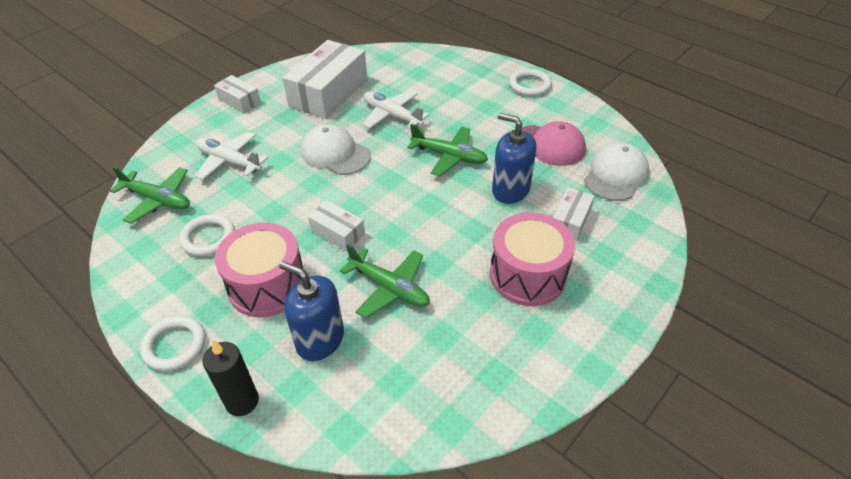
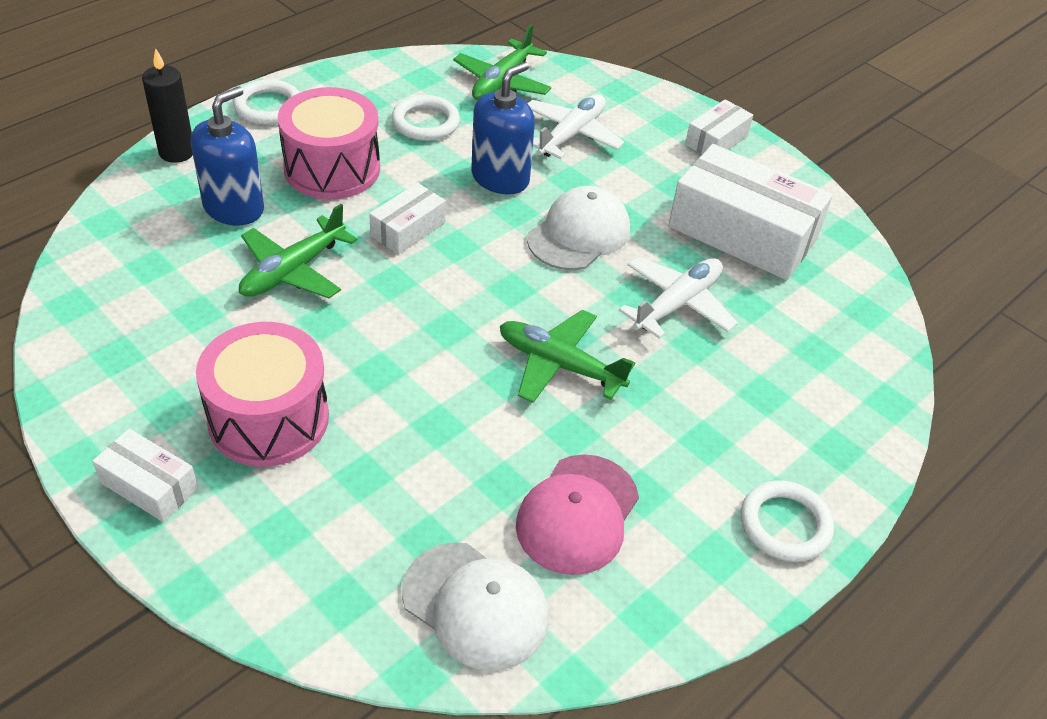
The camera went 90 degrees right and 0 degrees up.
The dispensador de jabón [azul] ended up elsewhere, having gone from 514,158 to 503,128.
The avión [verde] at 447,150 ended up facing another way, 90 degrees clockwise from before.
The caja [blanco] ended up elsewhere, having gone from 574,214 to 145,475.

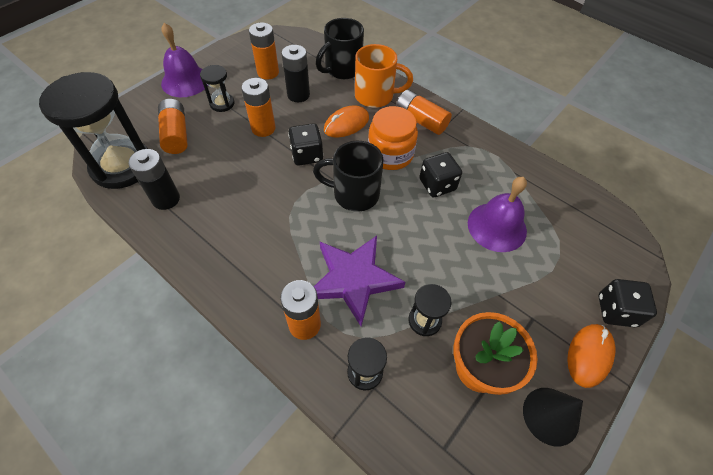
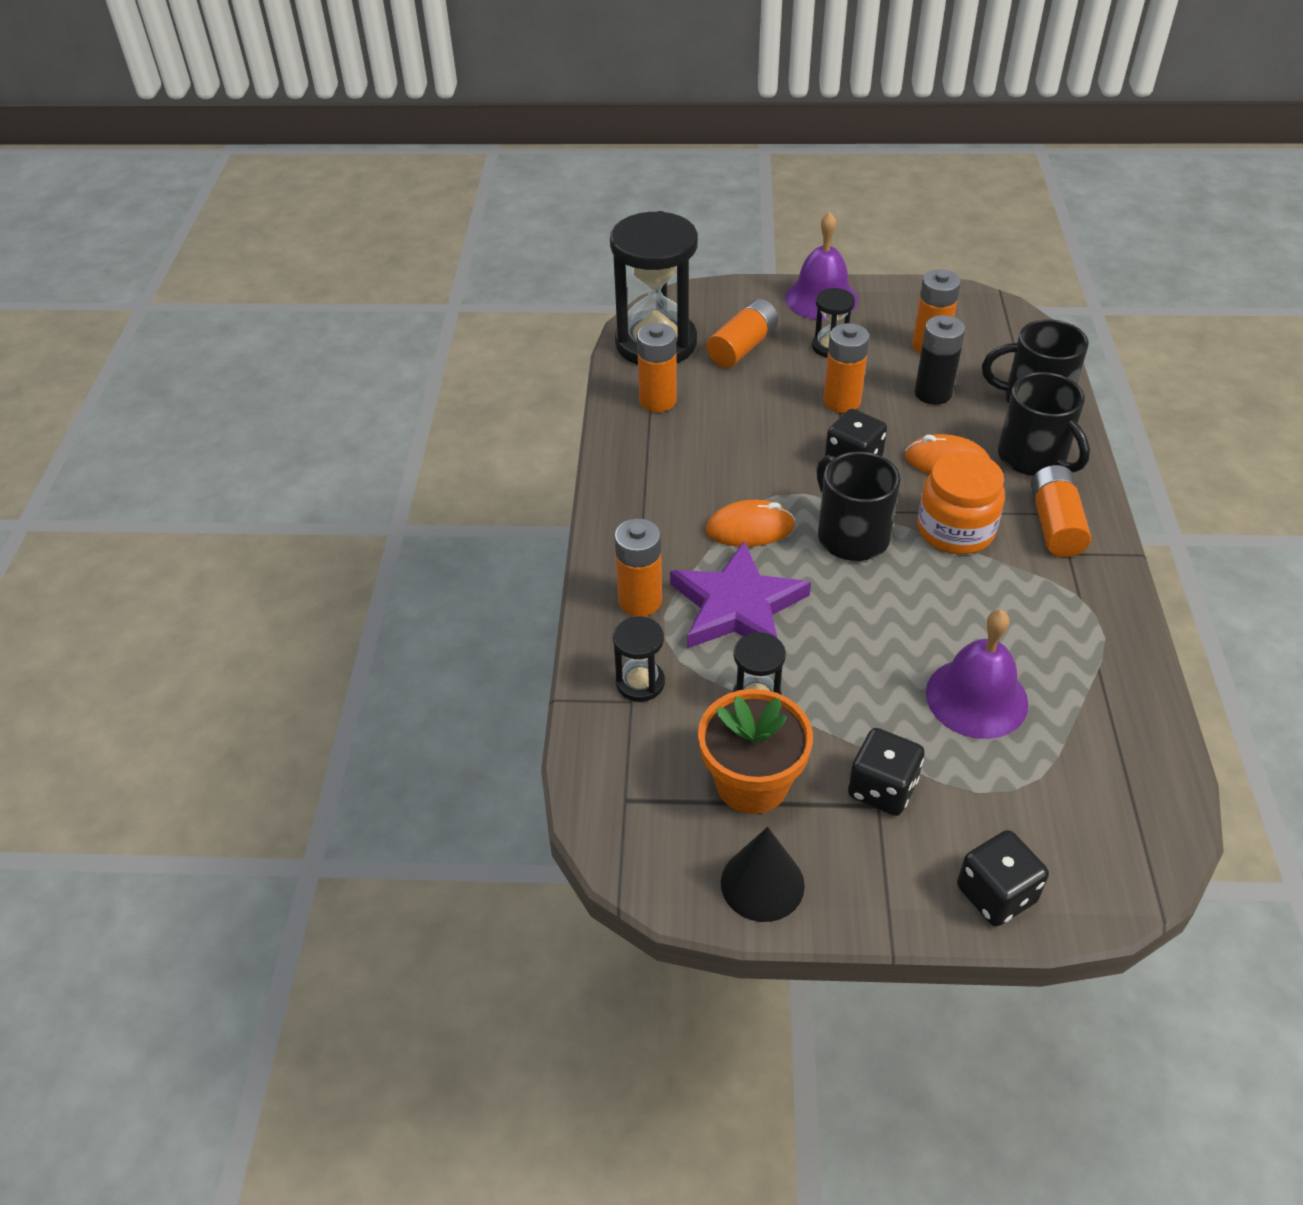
The camera went 55 degrees right and 10 degrees down.
What was the taza [naranja] at 384,76 turned into the taza [negro] at 1044,424.
What was the pila [negro] at 154,179 turned into the pila [naranja] at 657,367.
The dado [negro] ended up elsewhere, having gone from 440,174 to 886,772.
The ratón [naranja] ended up elsewhere, having gone from 591,356 to 750,523.

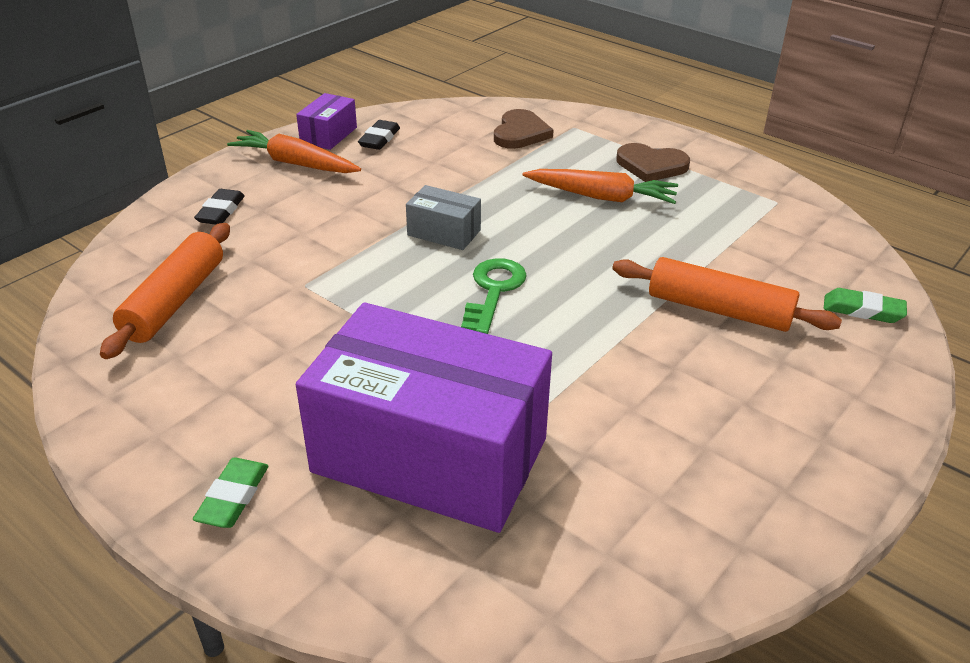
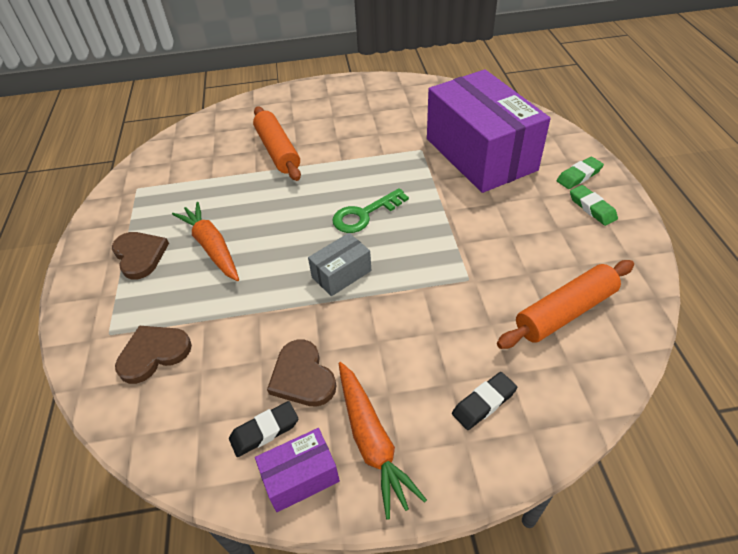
The camera went 135 degrees left and 10 degrees up.
The caja [gris] at 443,217 ended up facing another way, 75 degrees clockwise from before.
The goma de borrar [verde] ended up elsewhere, having gone from 865,305 to 594,205.
The second view gained the corazón [marrón] at 301,373.

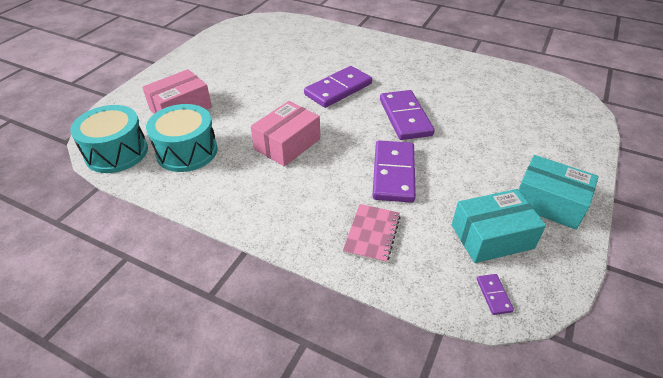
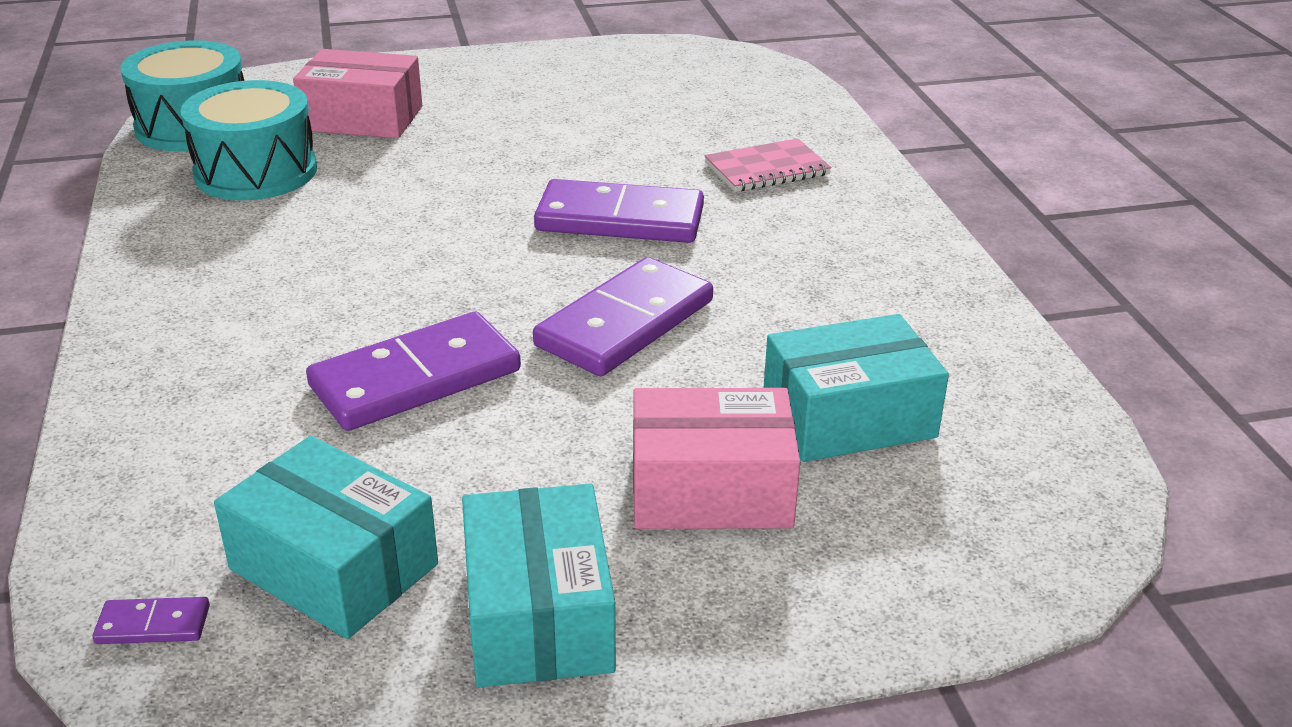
The camera went 50 degrees right and 10 degrees down.
The caja [rosa] ended up elsewhere, having gone from 285,134 to 716,458.
The cuaderno [rosa] ended up elsewhere, having gone from 371,233 to 768,165.
The ficha de dominó [morado] at 495,294 ended up facing another way, 45 degrees clockwise from before.
The second view gained the caja [turquesa] at 856,388.

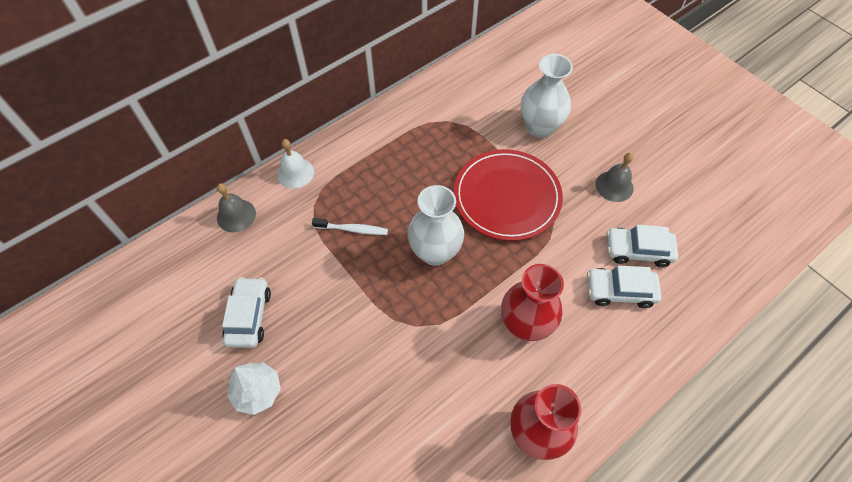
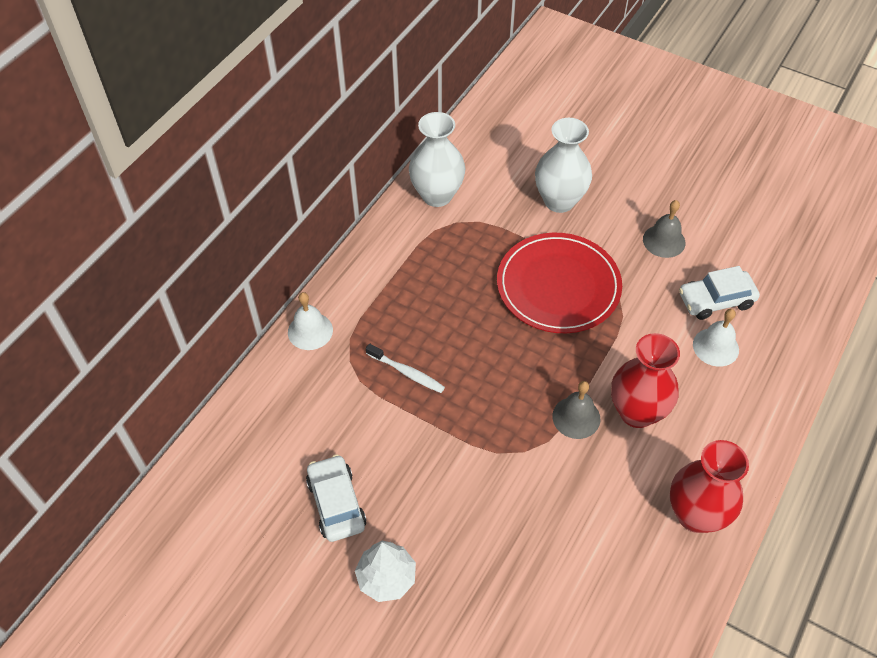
The camera went 20 degrees left and 5 degrees down.
The campana [gris] ended up elsewhere, having gone from 236,207 to 576,410.
The florero [blanco] ended up elsewhere, having gone from 436,225 to 437,159.
The cepillo de dientes [blanco] at 350,226 ended up facing another way, 45 degrees clockwise from before.
Where the coche [blanco] stood at 624,286, the campana [blanco] came to stand at 716,338.

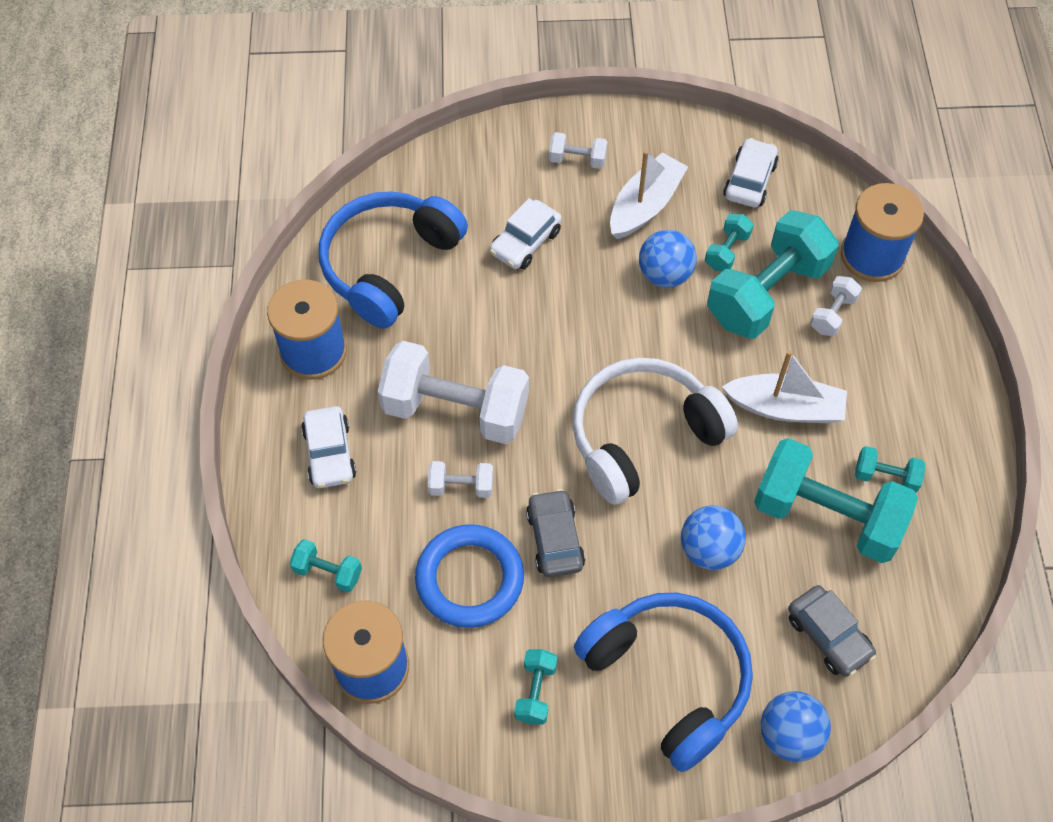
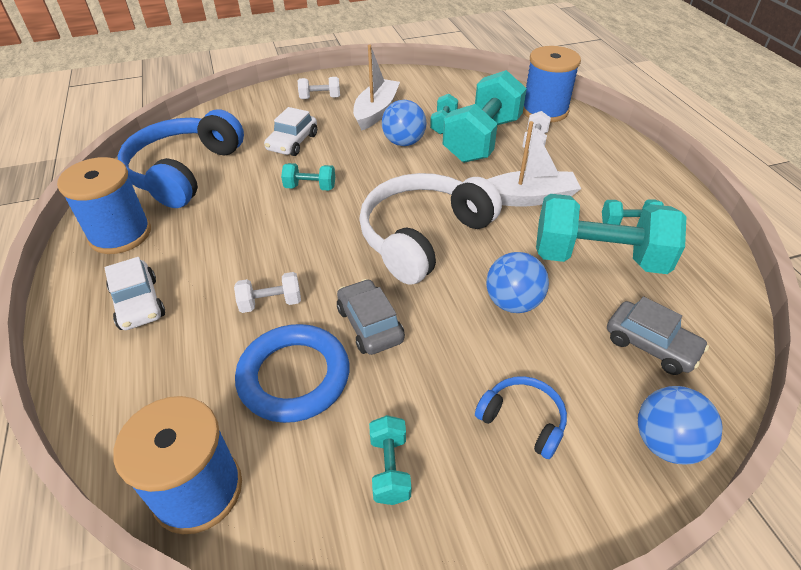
The camera went 15 degrees left and 15 degrees down.
The second view lost the coche [blanco] at 751,172.
The second view lost the mancuerna [blanco] at 453,392.
The mancuerna [turquesa] ended up elsewhere, having gone from 326,566 to 308,177.
The size of the auriculares [azul] at 663,682 changed by a factor of 0.47.

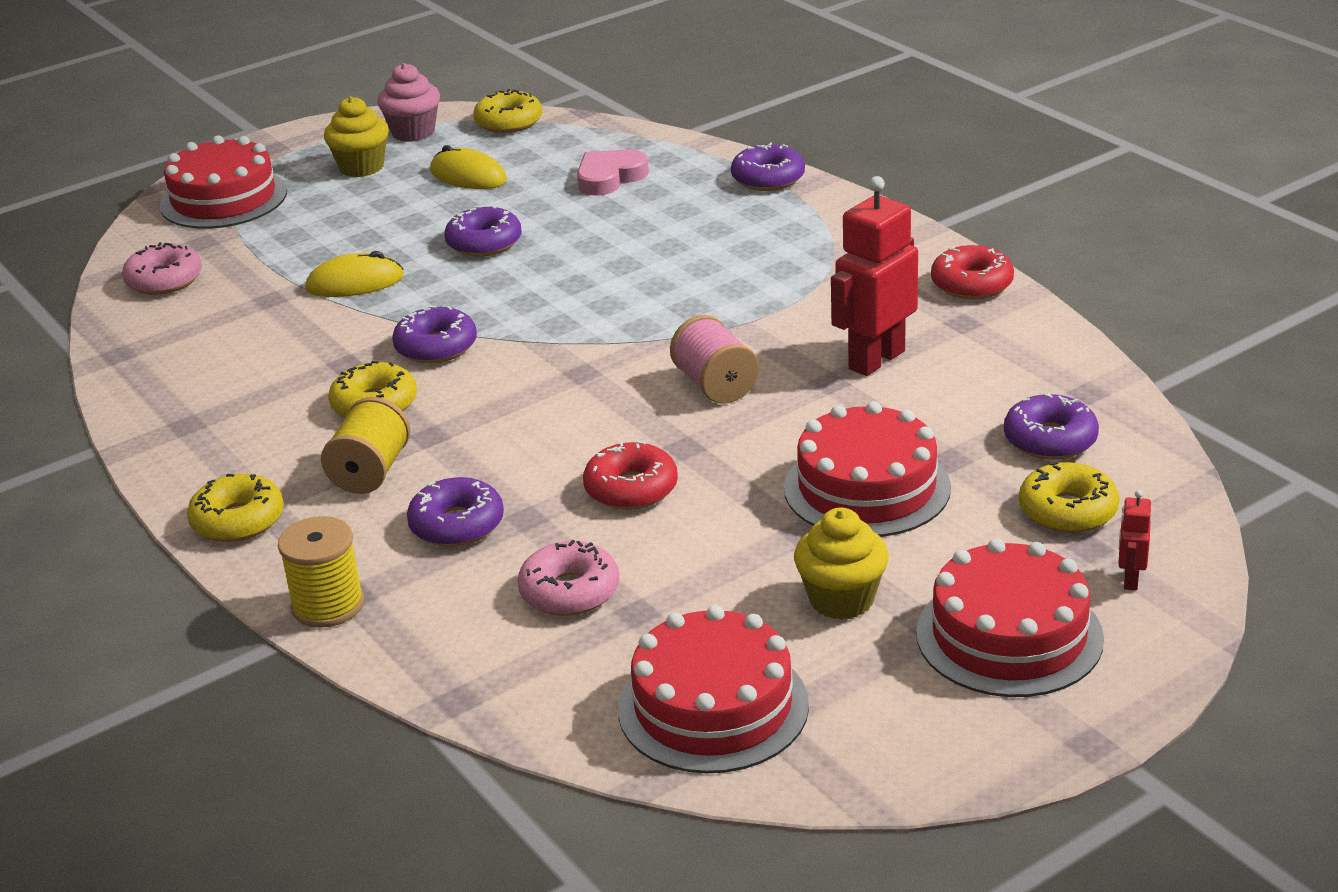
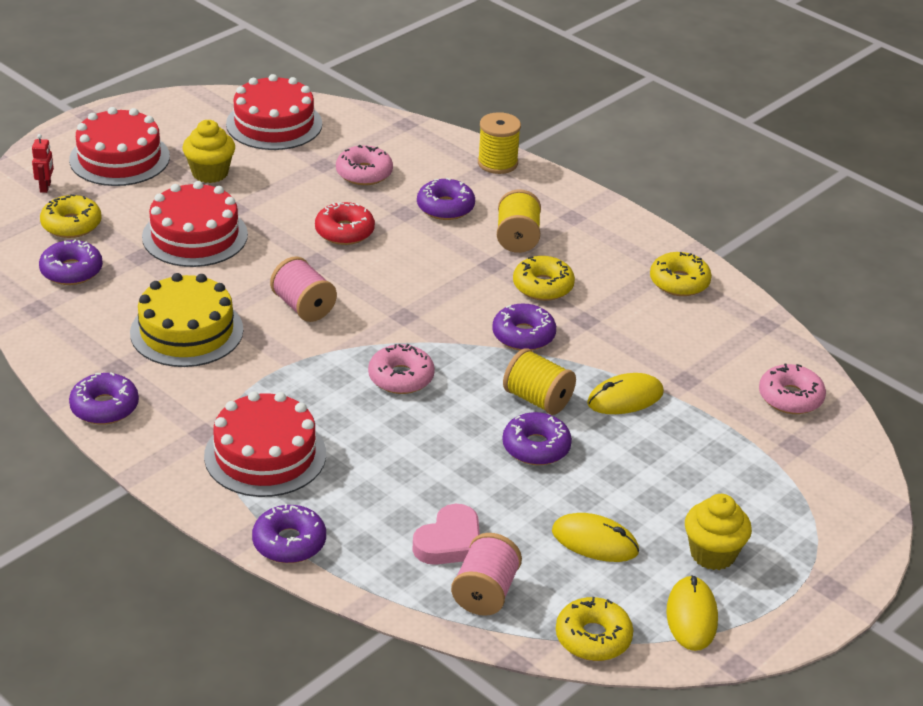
The camera went 165 degrees right and 5 degrees up.
Where the magdalena [rosa] stood at 408,102, the ratón [amarillo] came to stand at 692,613.
The tarta [rojo] ended up elsewhere, having gone from 223,182 to 265,444.
Where the robot [rojo] stood at 874,276, the tarta [amarillo] came to stand at 186,320.
What was the rosquilla [rojo] at 972,272 turned into the rosquilla [morado] at 104,398.
The rosquilla [amarillo] ended up elsewhere, having gone from 235,508 to 681,274.
The second view gained the rosquilla [rosa] at 401,369.
The second view gained the carrete [amarillo] at 539,381.
The second view gained the carrete [rosa] at 486,574.

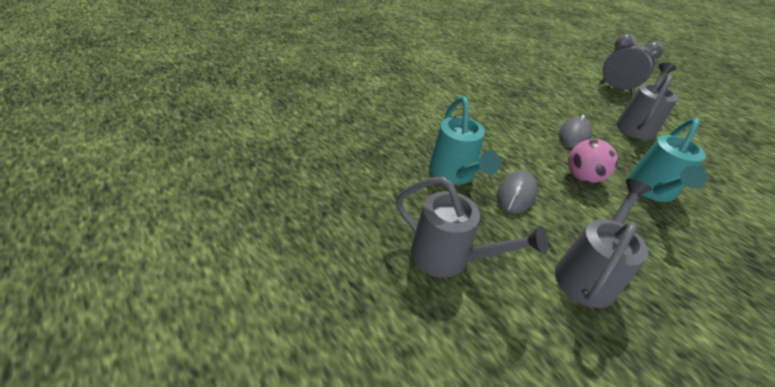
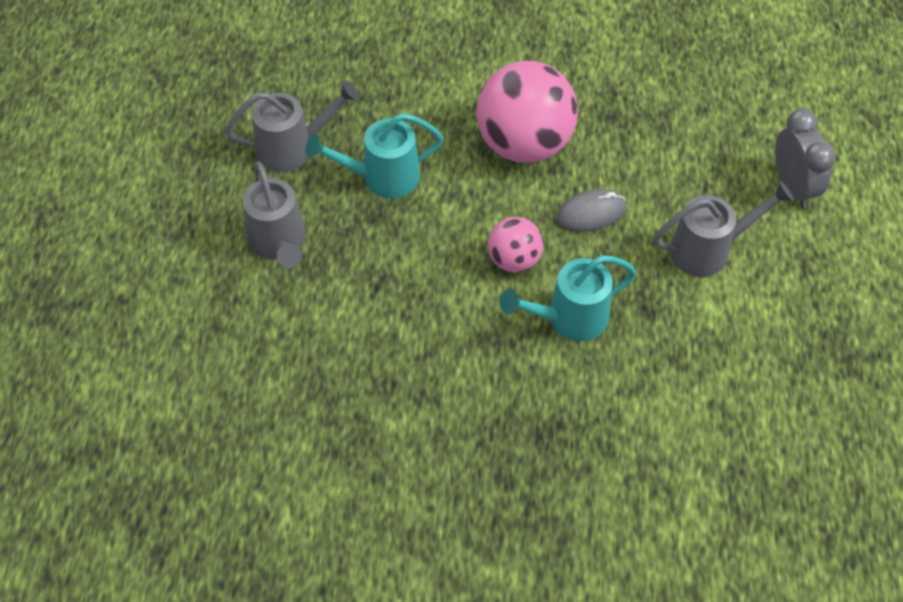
The camera went 45 degrees right and 15 degrees up.
The regadera [turquesa] at 465,140 ended up facing another way, 45 degrees clockwise from before.
The second view lost the ratón [gris] at 517,191.
The regadera [gris] ended up elsewhere, having gone from 603,243 to 292,126.
The second view gained the pelota [rosa] at 527,112.

